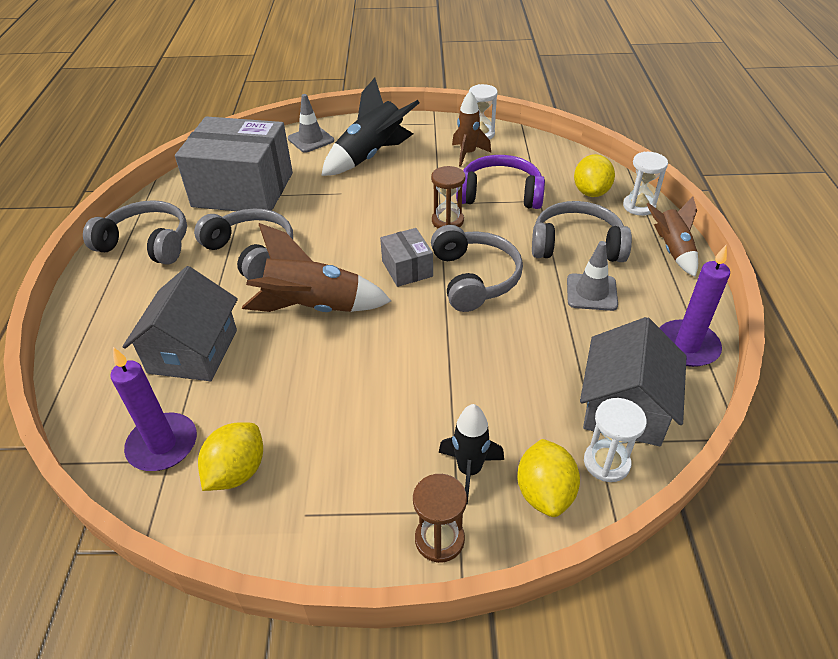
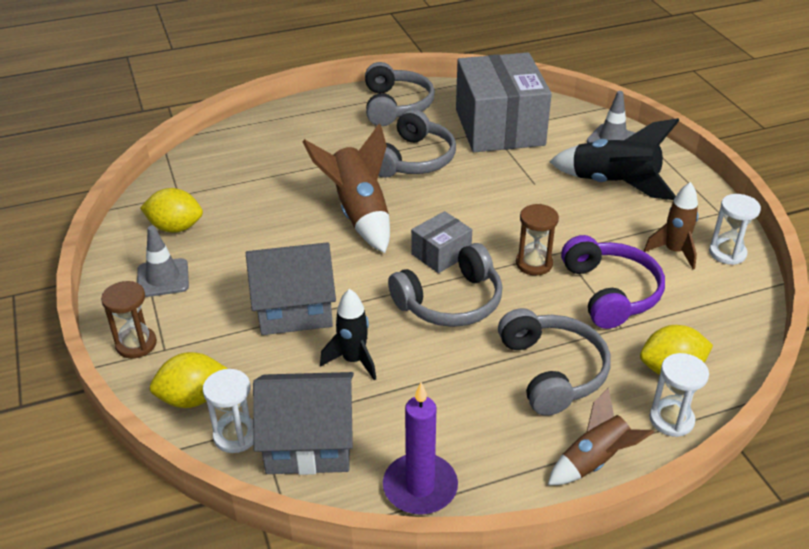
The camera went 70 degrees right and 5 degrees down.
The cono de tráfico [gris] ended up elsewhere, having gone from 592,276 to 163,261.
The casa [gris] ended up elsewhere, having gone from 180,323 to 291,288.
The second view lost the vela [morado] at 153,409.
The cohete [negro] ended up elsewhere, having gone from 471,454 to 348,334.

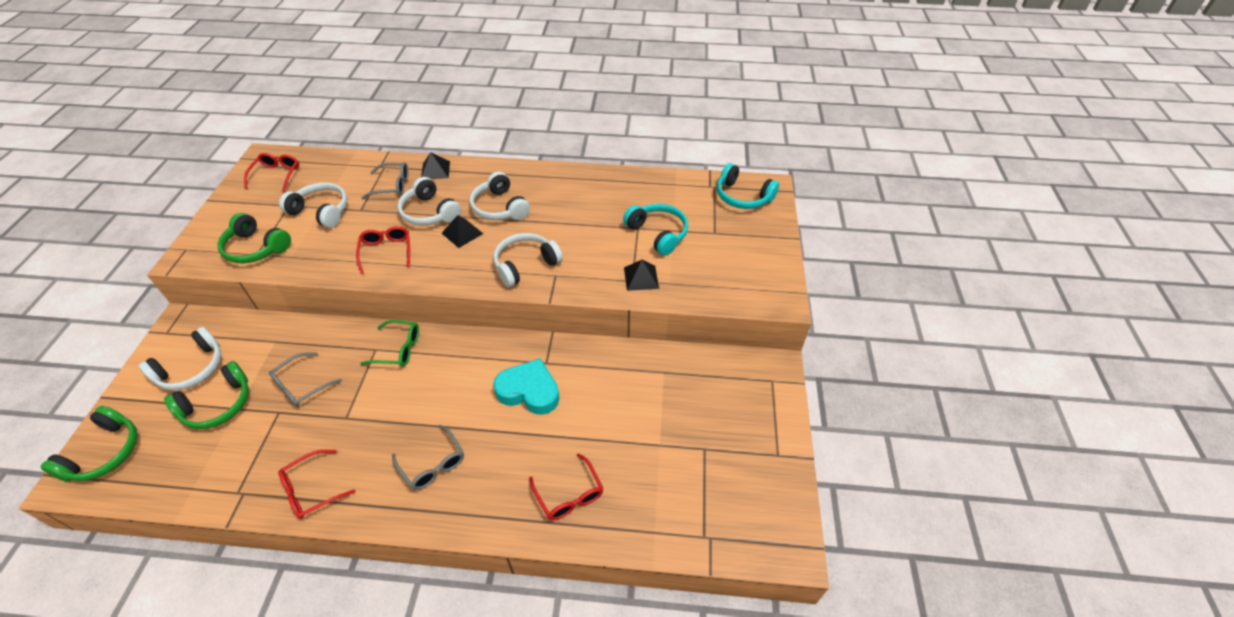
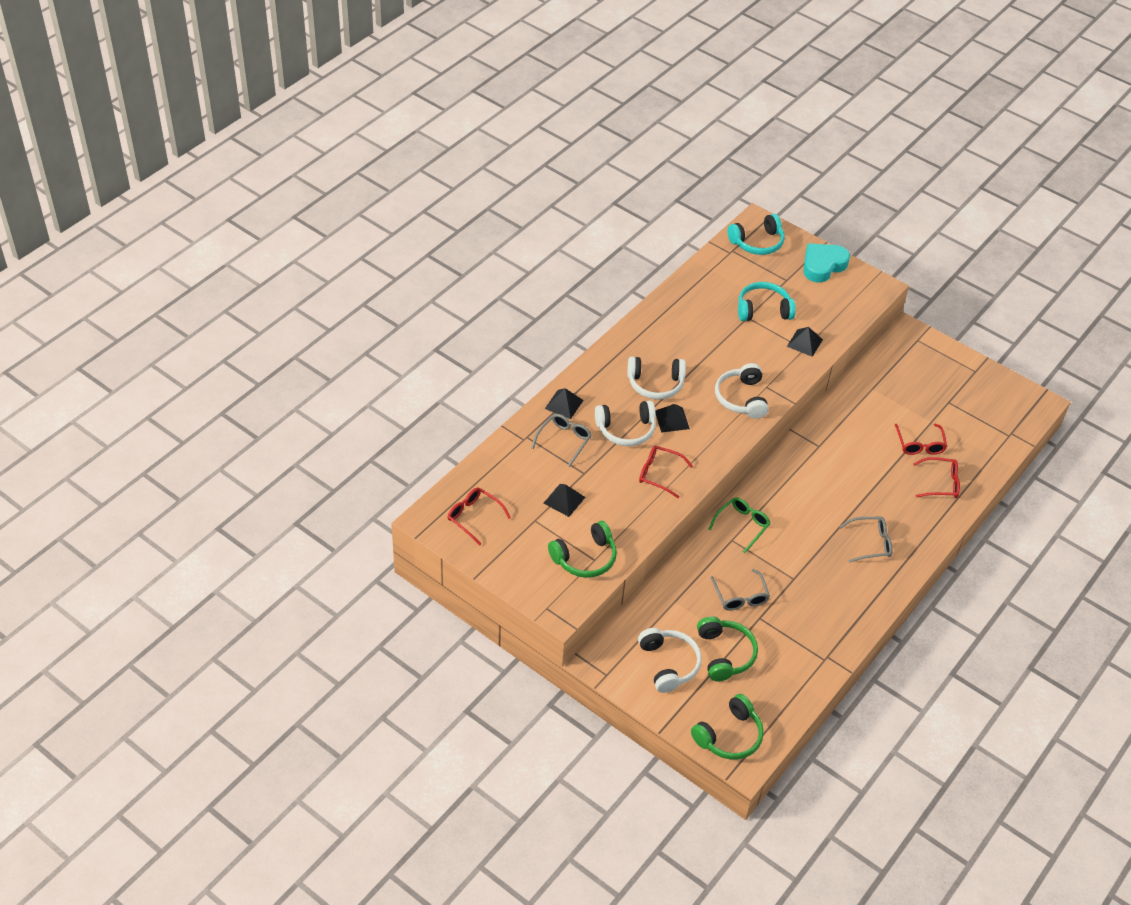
The camera went 60 degrees left and 0 degrees up.
Where the auriculares [blanco] stood at 313,205, the pirámide [negro] came to stand at 564,500.
The corazón [turquesa] ended up elsewhere, having gone from 526,386 to 826,262.
The auriculares [verde] at 89,444 ended up facing another way, 90 degrees clockwise from before.
The gafas [rojo] ended up elsewhere, having gone from 317,484 to 921,439.

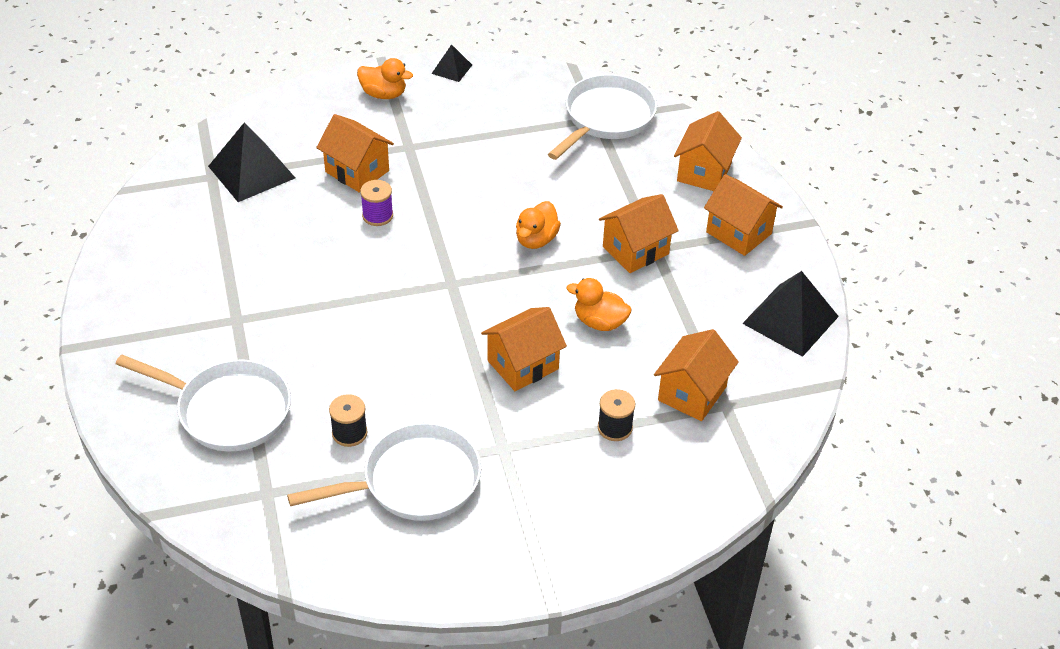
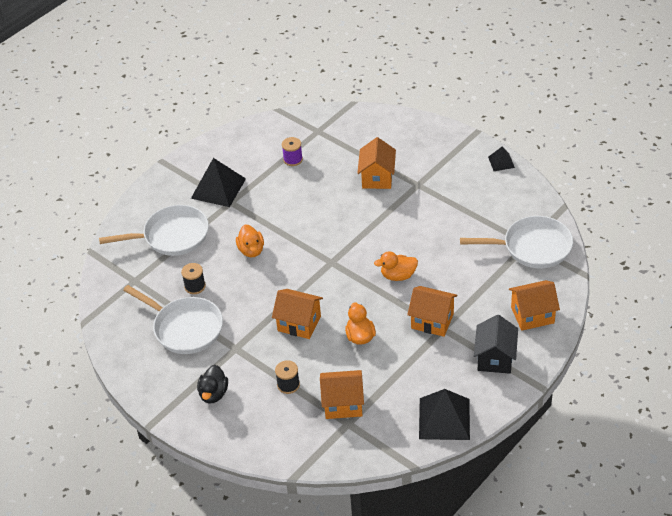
The camera went 60 degrees right and 0 degrees up.
The pato [naranja] ended up elsewhere, having gone from 385,78 to 250,240.
The pirámide [negro] ended up elsewhere, having gone from 251,162 to 218,182.
What was the casa [naranja] at 743,215 turned into the casa [negro] at 496,344.
The carrete [morado] ended up elsewhere, having gone from 376,203 to 292,151.
The sartén [blanco] at 203,403 ended up facing another way, 90 degrees counterclockwise from before.
The second view gained the pato [negro] at 212,384.

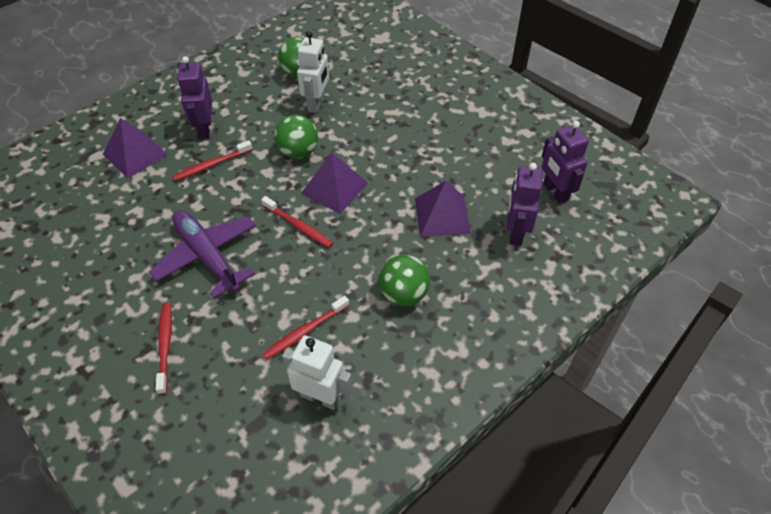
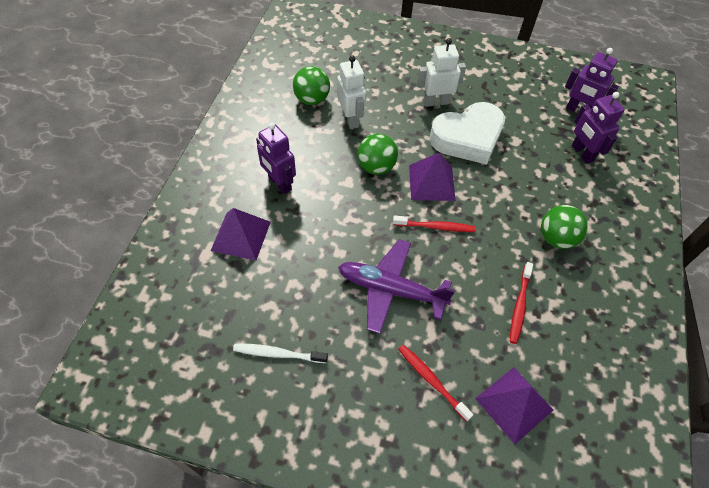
The camera went 35 degrees left and 5 degrees up.
The second view lost the cepillo de dientes [rojo] at 212,160.
The pirámide [morado] ended up elsewhere, having gone from 443,209 to 514,405.
The robot [blanco] ended up elsewhere, having gone from 317,372 to 441,72.
The second view gained the corazón [blanco] at 467,133.
The second view gained the cepillo de dientes [blanco] at 280,353.

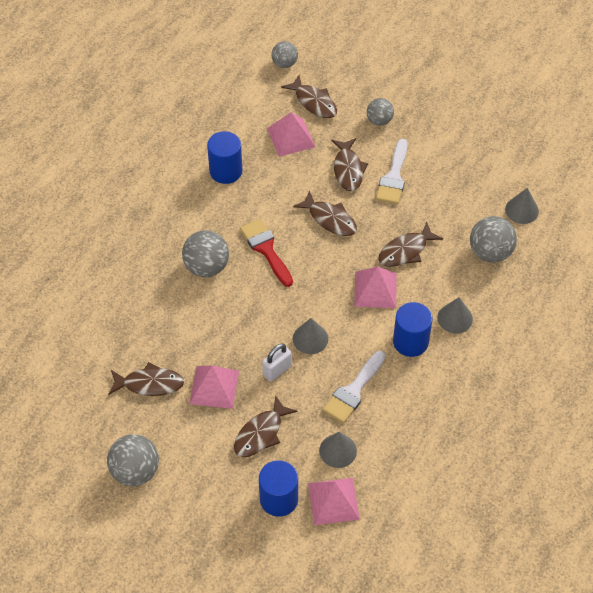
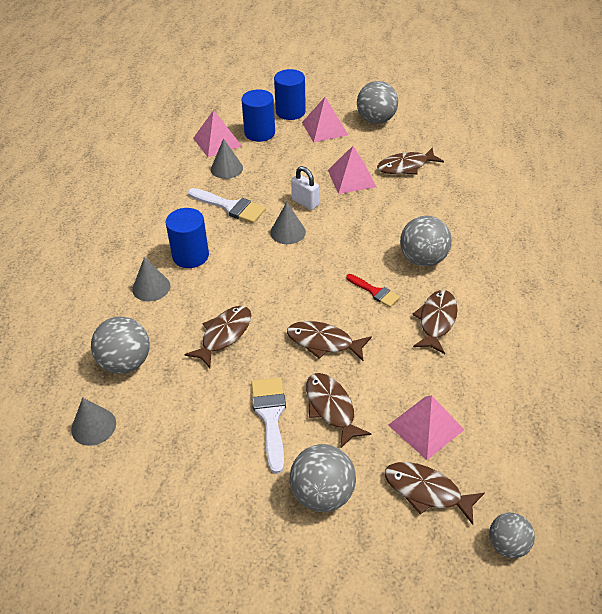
The camera went 160 degrees right and 10 degrees down.
The size of the pelota [gris] at 380,112 changed by a factor of 1.58.
The cilindro [azul] ended up elsewhere, having gone from 224,157 to 290,94.
The size of the pincel [rojo] at 266,253 changed by a factor of 0.63.
The pirámide [rosa] ended up elsewhere, having gone from 375,287 to 325,119.
The candado [blanco] at 277,362 ended up facing another way, 75 degrees counterclockwise from before.
The pincel [blanco] at 354,387 ended up facing another way, 105 degrees clockwise from before.
The pez [marrón] ended up elsewhere, having gone from 266,426 to 435,322.

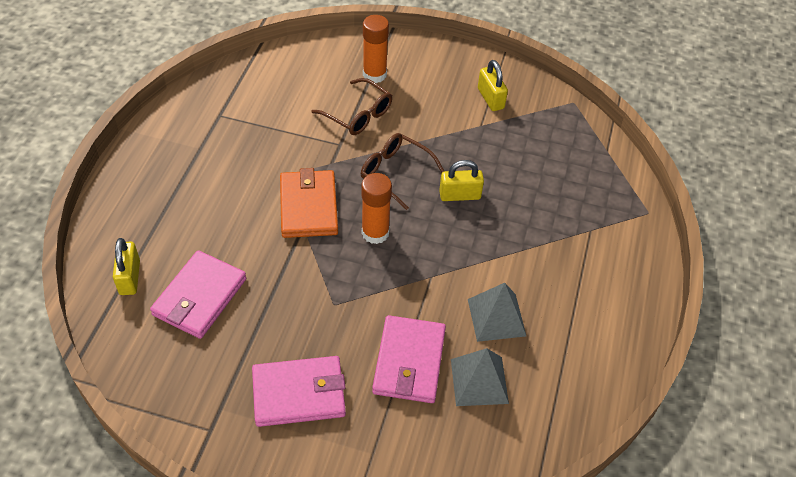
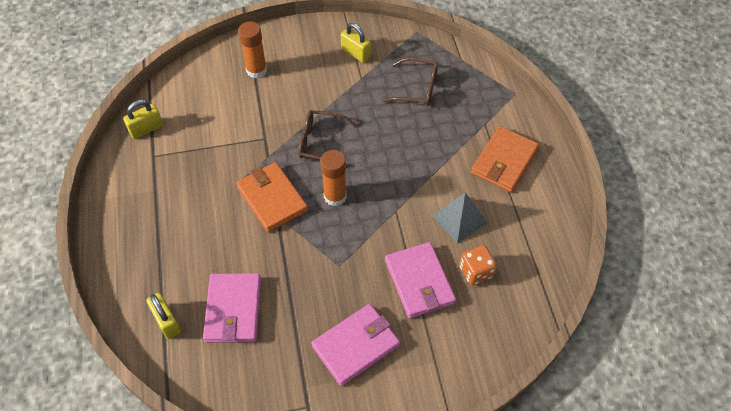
The camera went 25 degrees left and 5 degrees up.
The gafas [marrón] ended up elsewhere, having gone from 351,106 to 410,81.
The candado [amarillo] ended up elsewhere, having gone from 461,180 to 143,119.
Where the pirámide [gris] stood at 480,377, the dado [naranja] came to stand at 478,265.
The second view gained the cartera [naranja] at 505,159.

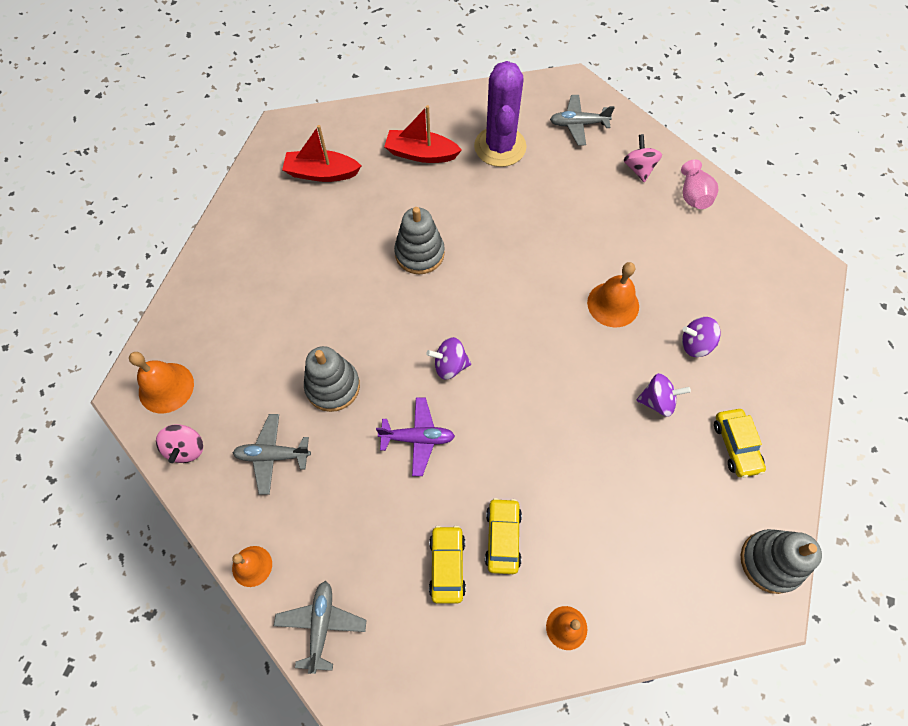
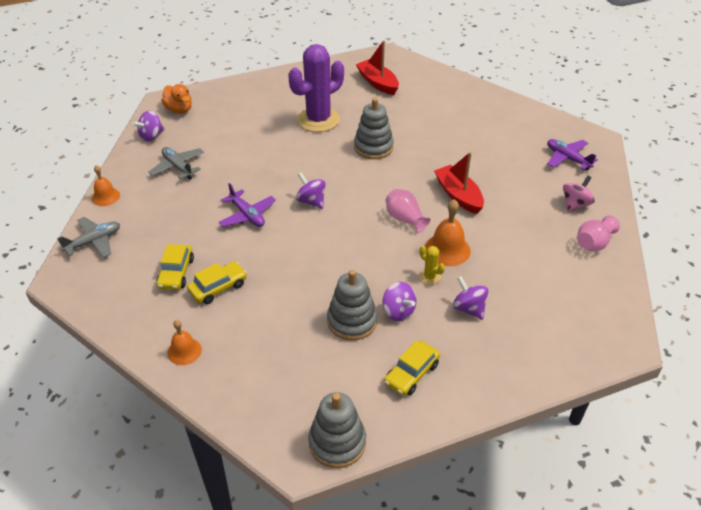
The camera went 50 degrees right and 20 degrees down.
The cactus [morado] ended up elsewhere, having gone from 500,114 to 316,88.
What was the avión [gris] at 582,120 turned into the avión [morado] at 572,154.
The barco [rojo] ended up elsewhere, having gone from 423,134 to 459,183.
The juguete apilable [gris] ended up elsewhere, having gone from 332,379 to 352,305.
Where the campana [naranja] stood at 161,383, the pato [naranja] came to stand at 176,99.
What was the peonza [rosa] at 179,443 turned into the peonza [morado] at 148,126.
The coche [amarillo] at 447,565 ended up facing another way, 135 degrees clockwise from before.
The second view gained the florero [rosa] at 408,211.
The second view gained the cactus [amarillo] at 432,265.

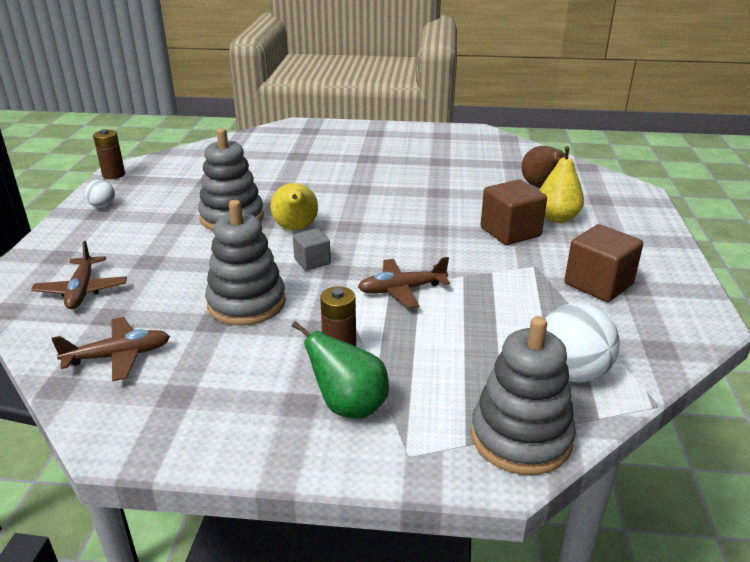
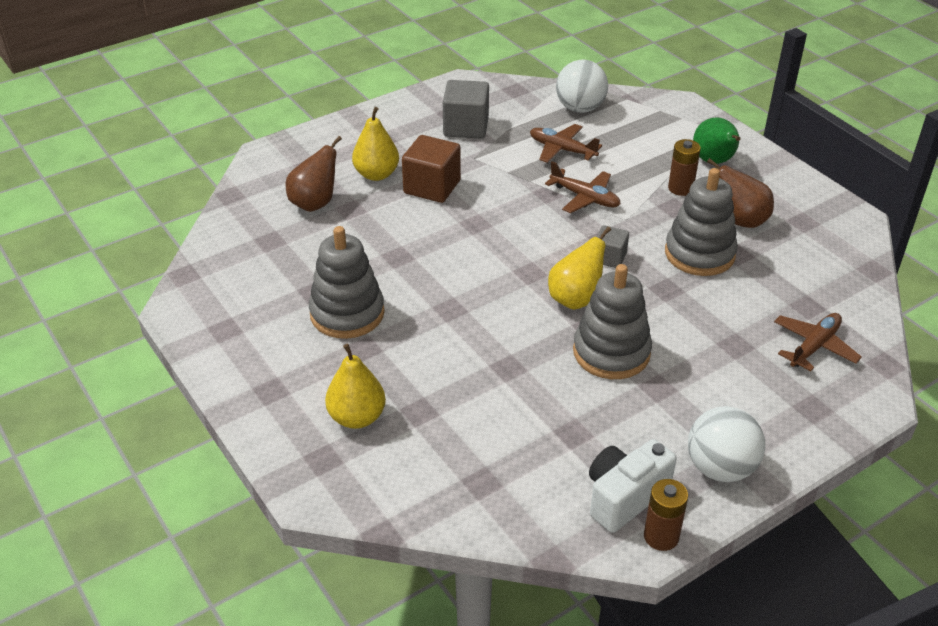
The camera went 130 degrees left and 10 degrees up.
The size of the pelota [blanco] at 100,194 changed by a factor of 1.91.
What was the cubo [marrón] at 603,263 turned into the cubo [gris] at 466,109.
The juguete apilable [gris] ended up elsewhere, having gone from 523,395 to 347,282.
The avión [marrón] ended up elsewhere, having gone from 110,349 to 566,143.
The second view gained the pera [marrón] at 740,193.
The second view gained the pera [amarillo] at 355,386.
The second view gained the cámara [blanco] at 632,486.

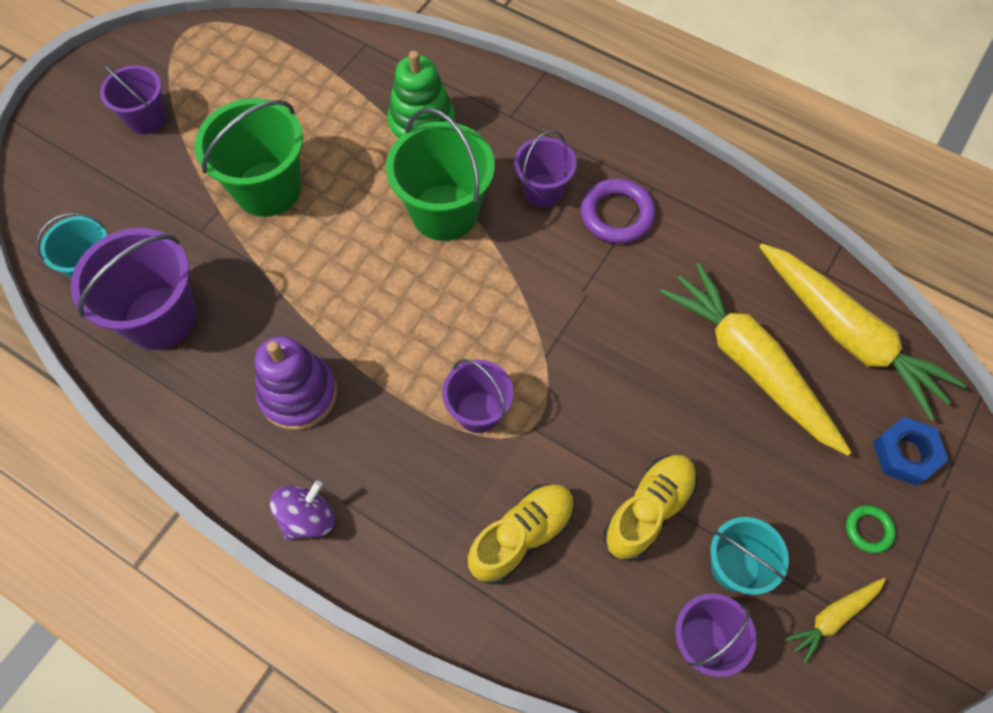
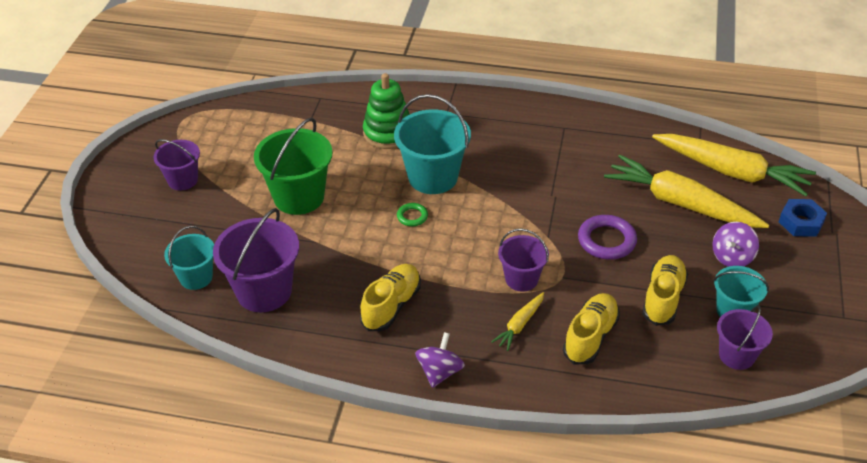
The camera went 20 degrees left and 20 degrees down.
What was the balde [verde] at 440,174 turned into the balde [turquesa] at 432,144.
The second view lost the balde [morado] at 545,168.
The anillo [morado] ended up elsewhere, having gone from 618,211 to 607,237.
Where the juguete apilable [morado] stood at 296,383, the zapato [amarillo] came to stand at 390,297.
The anillo [verde] ended up elsewhere, having gone from 871,529 to 412,214.
The zanahoria [amarillo] ended up elsewhere, having gone from 835,621 to 517,321.
The second view gained the peonza [morado] at 735,244.

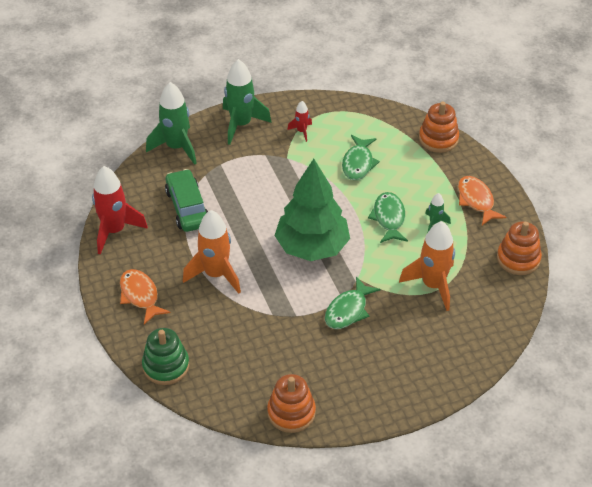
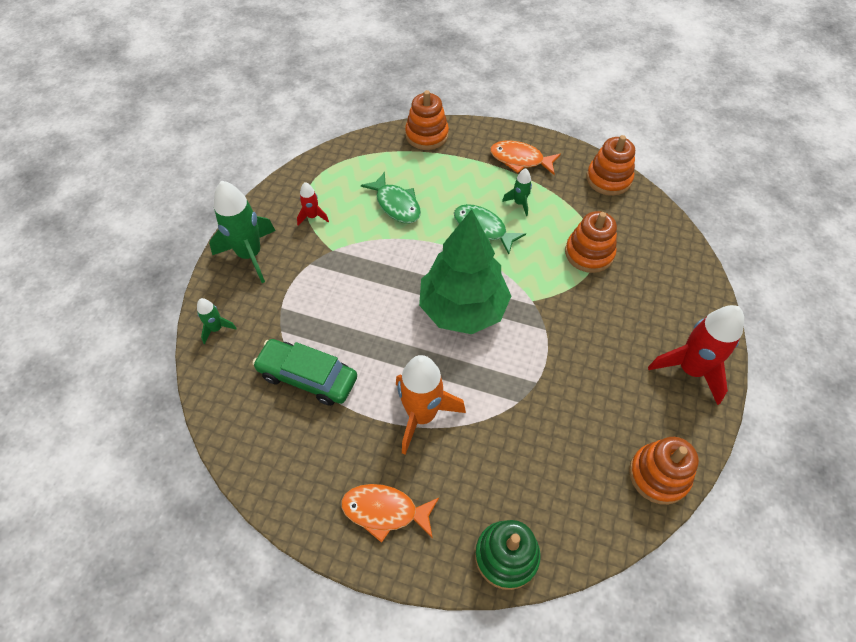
The camera went 50 degrees left and 10 degrees up.
The size of the cohete [verde] at 171,123 changed by a factor of 0.49.
The cohete [rojo] ended up elsewhere, having gone from 120,210 to 696,355.
Where the cohete [naranja] stood at 427,266, the juguete apilable [naranja] came to stand at 591,242.
The second view lost the pez [verde] at 352,303.

